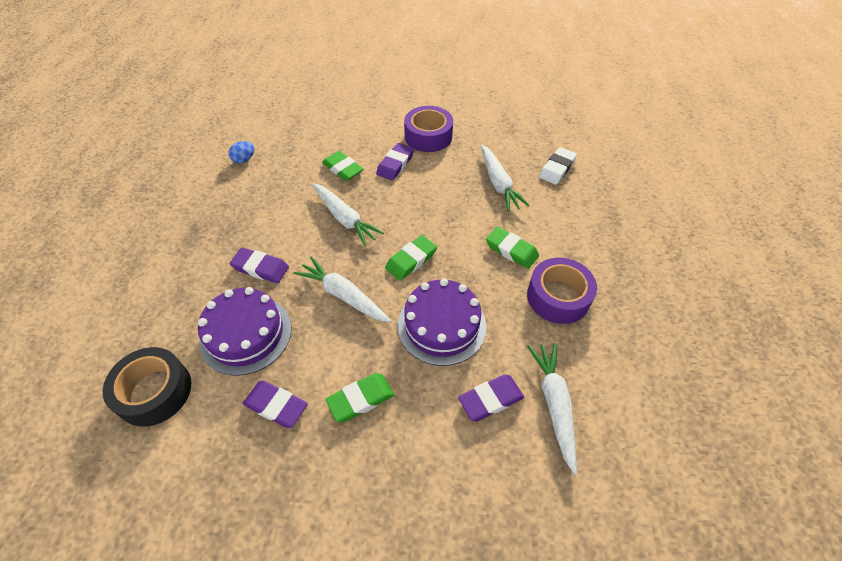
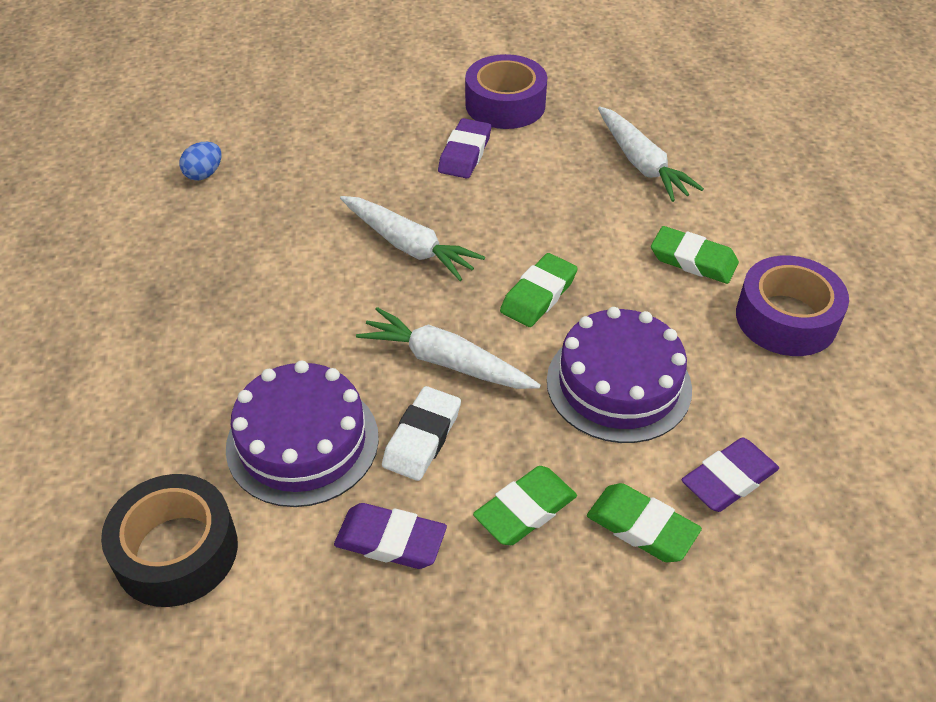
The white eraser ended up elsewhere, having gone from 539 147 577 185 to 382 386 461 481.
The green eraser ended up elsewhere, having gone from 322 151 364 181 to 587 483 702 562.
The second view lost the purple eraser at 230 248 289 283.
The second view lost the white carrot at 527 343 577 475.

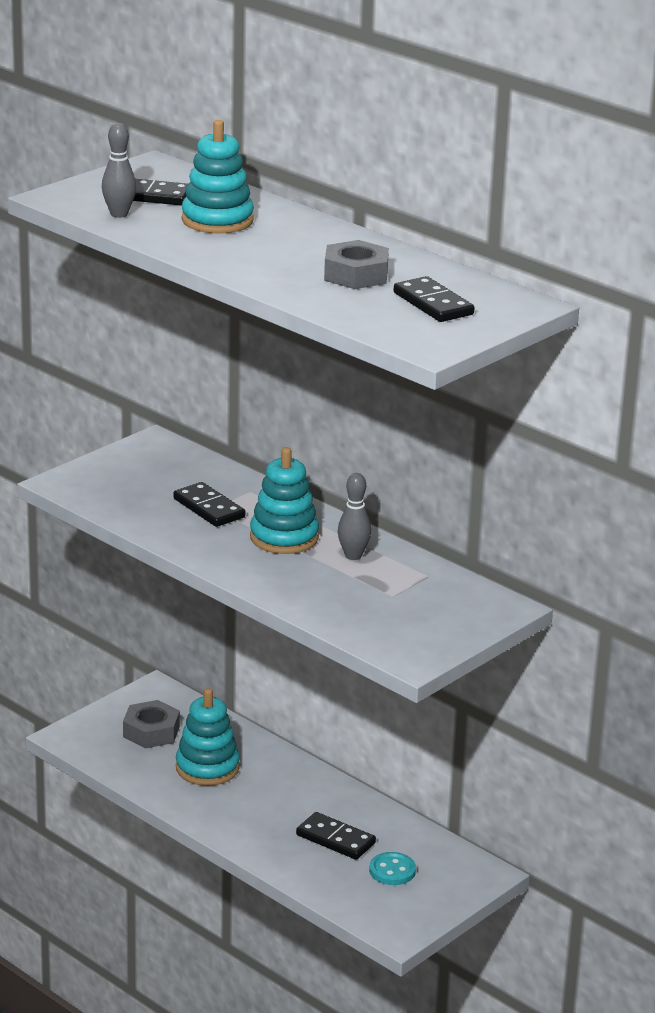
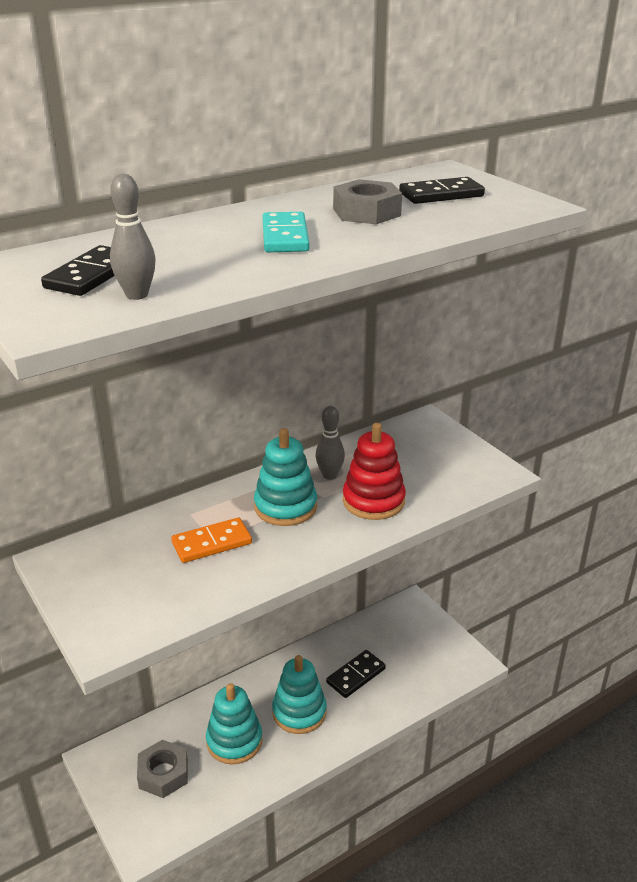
What was the black domino at 173 482 245 527 turned into the orange domino at 171 518 252 563.
The second view gained the turquoise domino at 263 212 309 252.
The turquoise stacking toy ended up elsewhere, having gone from 182 120 254 234 to 272 655 327 734.
The second view gained the red stacking toy at 343 423 406 520.
The second view lost the turquoise button at 369 852 416 885.

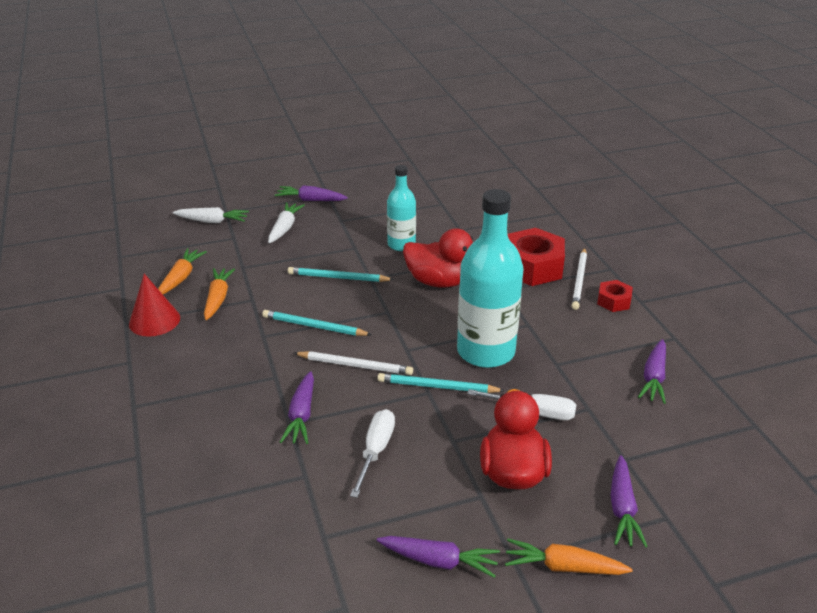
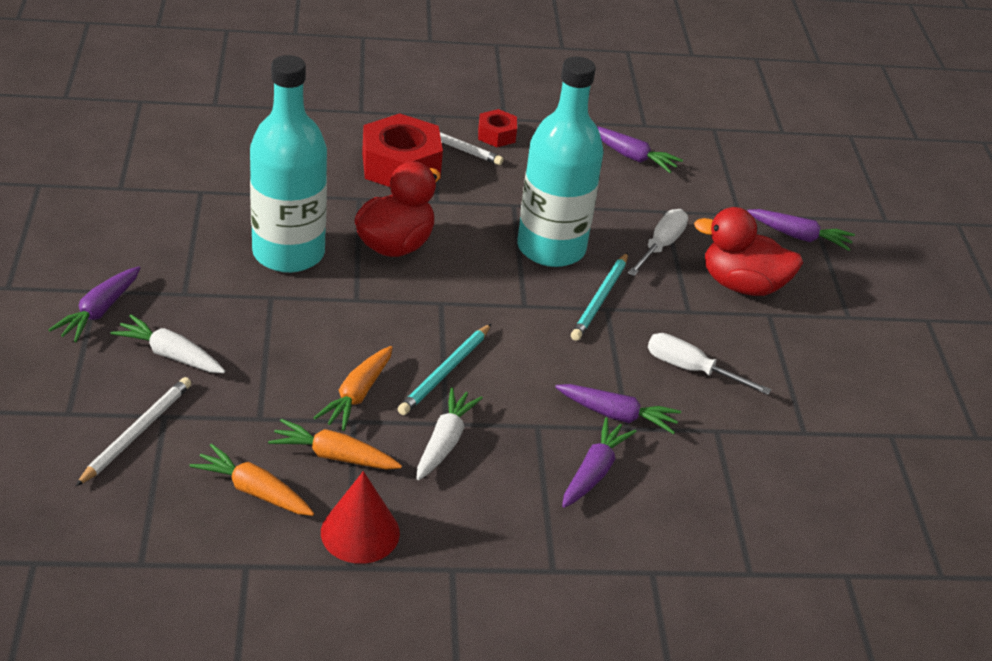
The white pencil ended up elsewhere, having gone from 294 351 413 375 to 76 377 191 486.
The size of the turquoise bottle at 387 165 416 251 changed by a factor of 1.74.
The orange carrot ended up elsewhere, having gone from 505 539 633 575 to 313 346 393 431.
The white carrot ended up elsewhere, having gone from 173 207 249 223 to 416 387 483 480.
The purple carrot ended up elsewhere, having gone from 377 536 500 578 to 562 417 637 508.
The second view lost the turquoise pencil at 288 267 394 282.

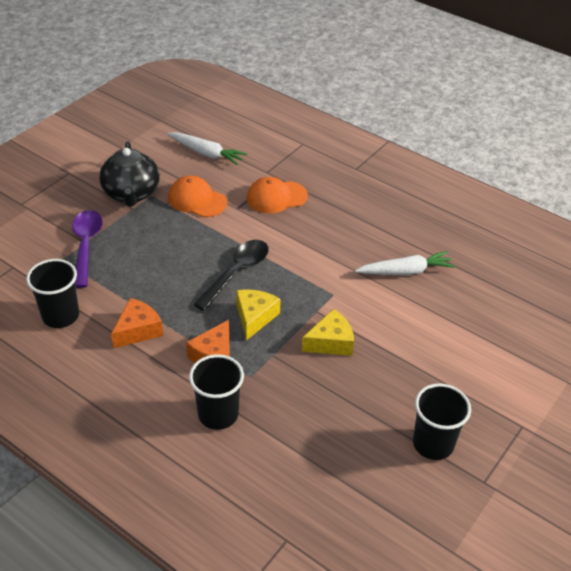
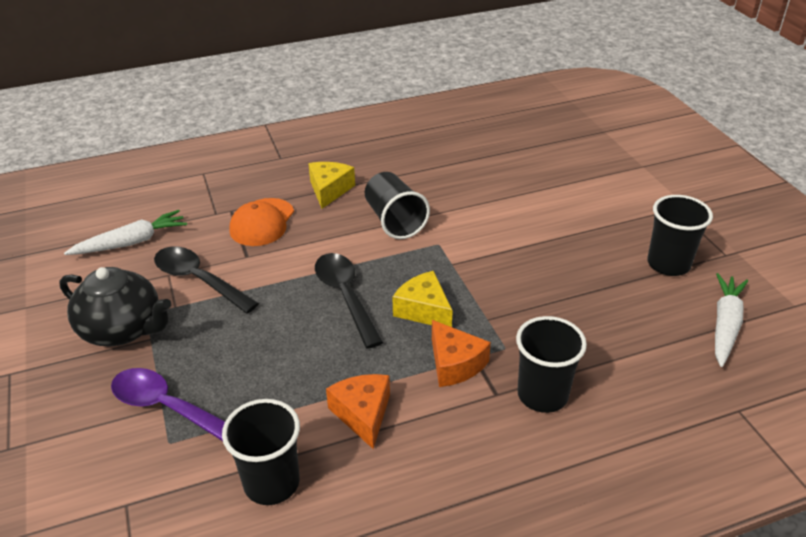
Where the orange cap stood at 168 176 227 217, the black spoon came to stand at 154 247 259 314.
The yellow cheese ended up elsewhere, having gone from 302 309 354 356 to 308 162 355 209.
The second view gained the black cup at 365 172 430 239.
The white carrot ended up elsewhere, having gone from 355 251 455 275 to 715 273 748 367.

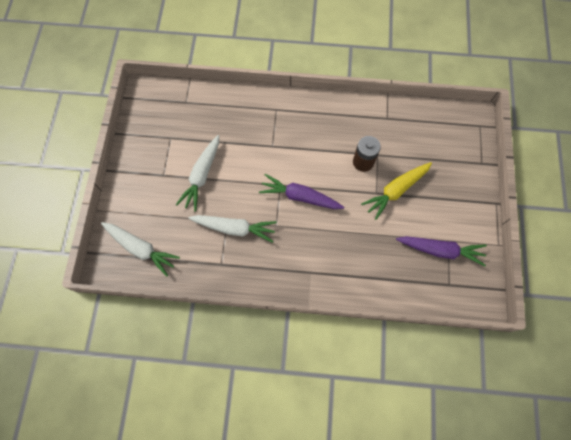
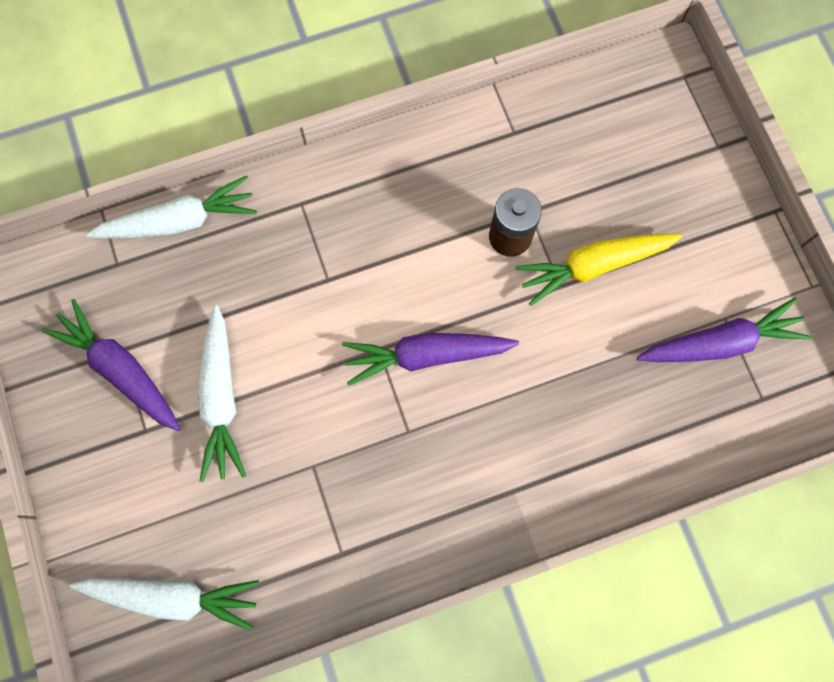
The second view gained the purple carrot at 42 299 181 431.
The white carrot ended up elsewhere, having gone from 188 215 277 243 to 86 176 257 239.
The yellow carrot at 361 162 432 220 ended up facing another way, 45 degrees clockwise from before.

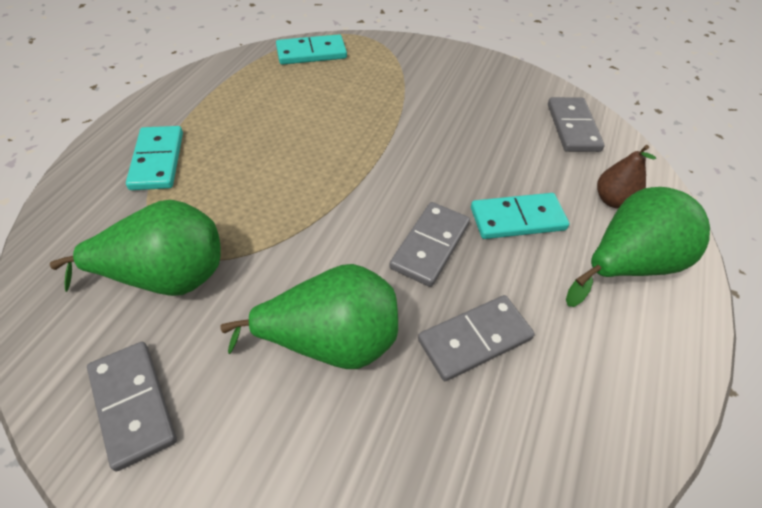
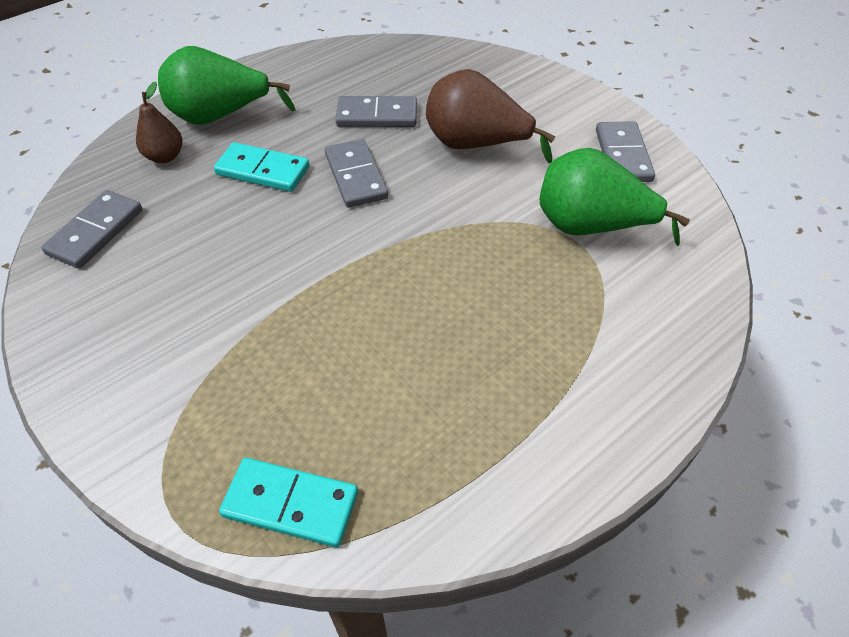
The grey domino at 389 202 470 287 ended up facing another way, 75 degrees counterclockwise from before.
What was the green pear at 220 264 398 369 turned into the brown pear at 426 69 555 163.
The second view lost the turquoise domino at 126 126 183 190.

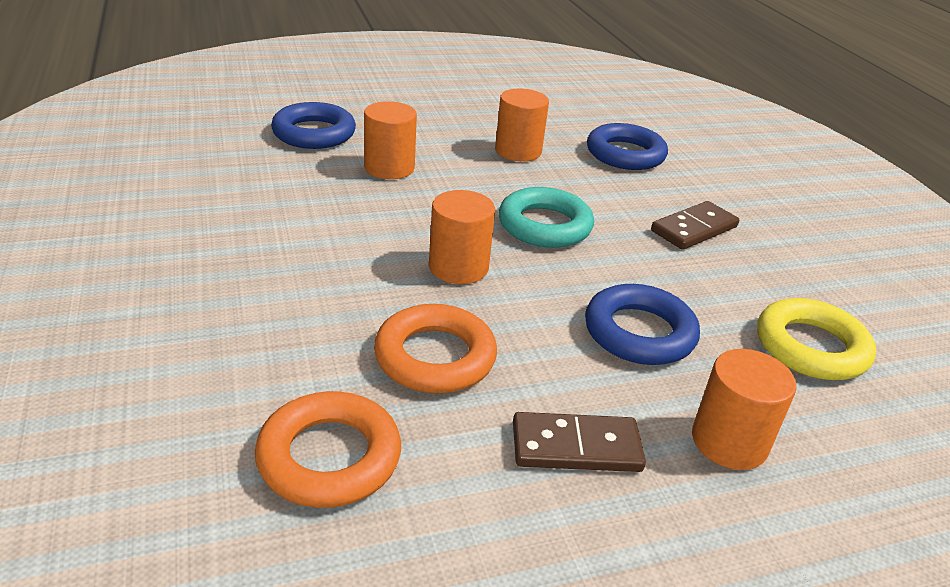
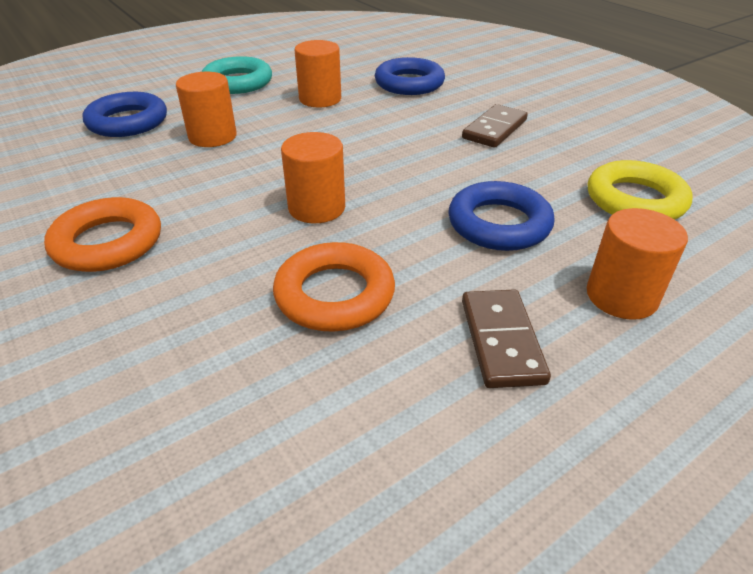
The orange ring ended up elsewhere, having gone from 255 391 401 508 to 44 197 161 272.
The turquoise ring ended up elsewhere, having gone from 499 187 594 248 to 202 56 272 94.
The brown domino at 513 412 646 472 ended up facing another way, 75 degrees counterclockwise from before.

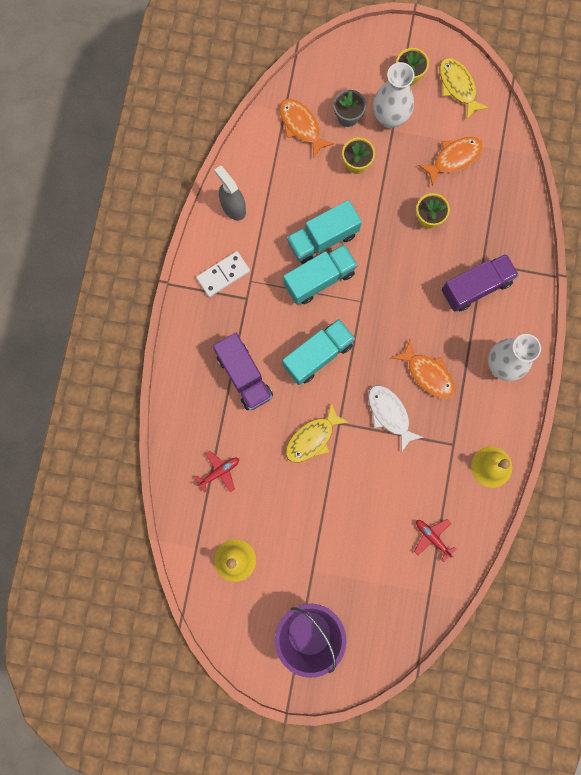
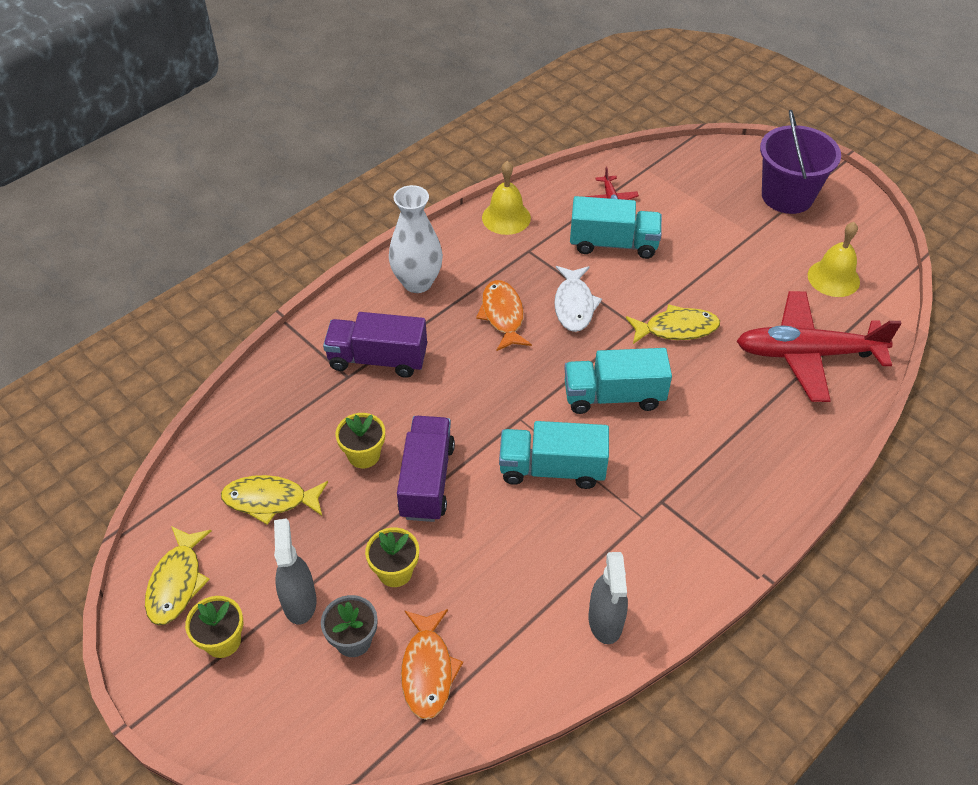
What was the orange fish at 418 137 483 186 turned into the yellow fish at 221 475 328 525.
Where the white vase stood at 373 62 414 128, the grey spray bottle came to stand at 274 519 317 625.
The purple truck ended up elsewhere, having gone from 213 333 273 410 to 397 416 455 522.
The turquoise truck ended up elsewhere, having gone from 287 200 362 264 to 570 196 662 259.
The size of the red plane at 195 451 239 493 changed by a factor of 2.35.
The second view lost the white domino at 196 251 250 297.

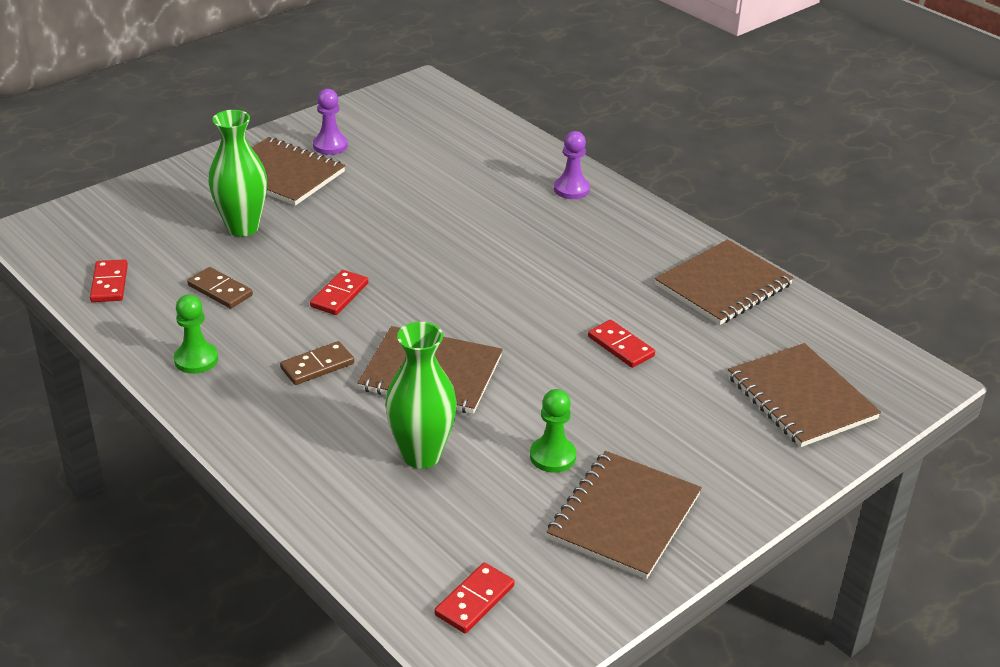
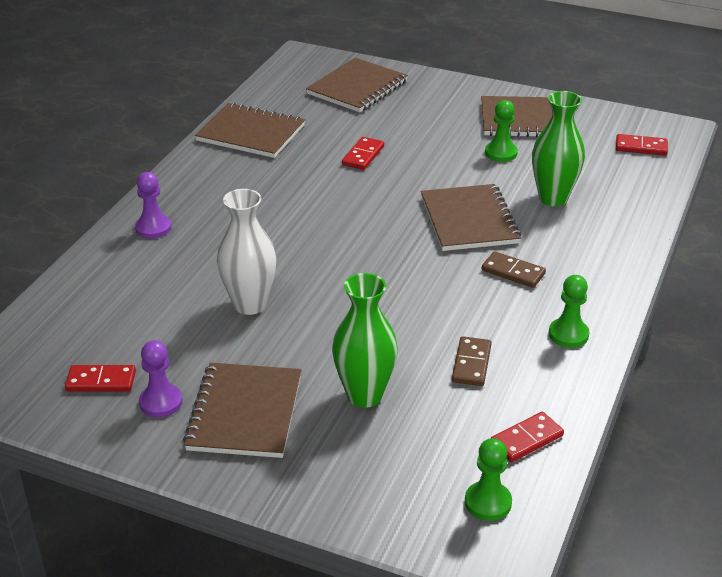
The red domino ended up elsewhere, having gone from 310 270 368 315 to 65 365 136 392.
The second view gained the white vase at 217 189 277 315.
The second view gained the green pawn at 465 438 512 521.

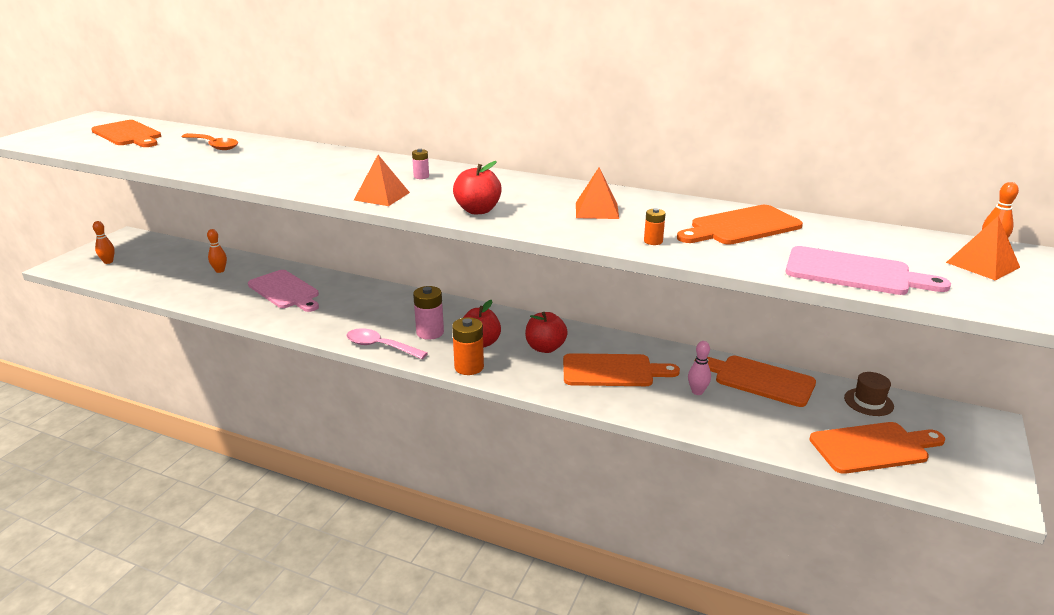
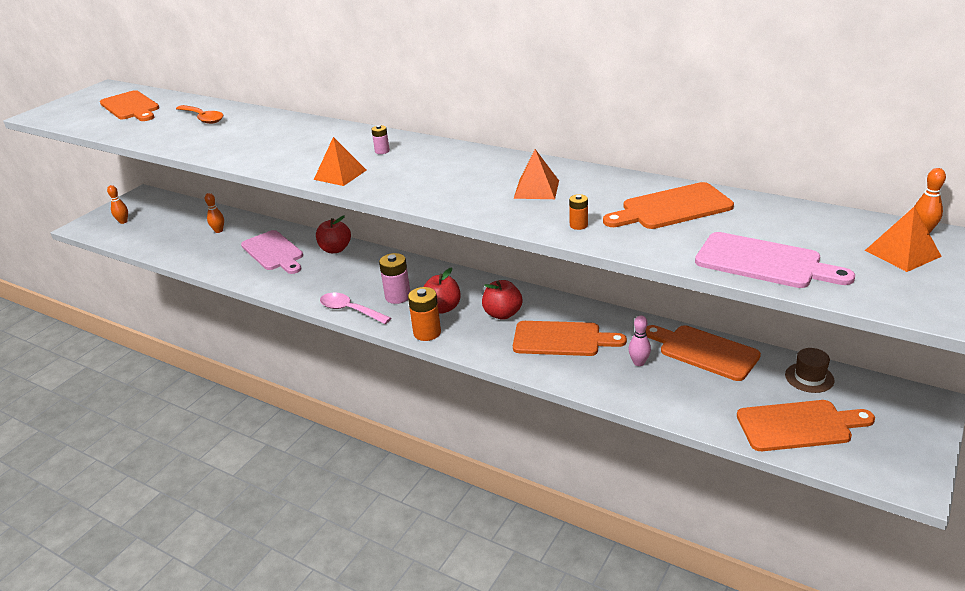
The red apple ended up elsewhere, having gone from 453 161 502 214 to 316 215 351 253.

